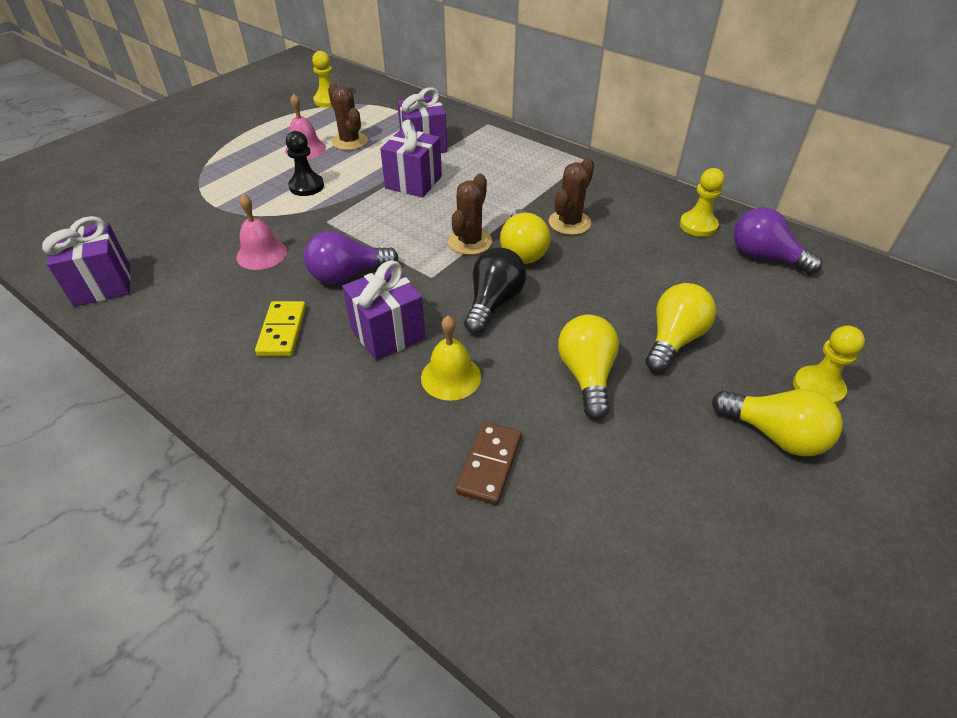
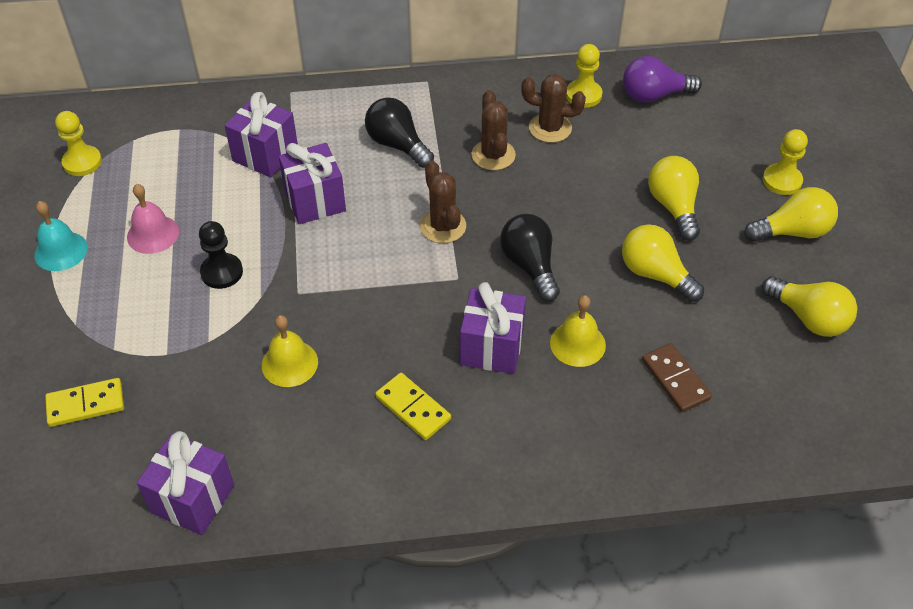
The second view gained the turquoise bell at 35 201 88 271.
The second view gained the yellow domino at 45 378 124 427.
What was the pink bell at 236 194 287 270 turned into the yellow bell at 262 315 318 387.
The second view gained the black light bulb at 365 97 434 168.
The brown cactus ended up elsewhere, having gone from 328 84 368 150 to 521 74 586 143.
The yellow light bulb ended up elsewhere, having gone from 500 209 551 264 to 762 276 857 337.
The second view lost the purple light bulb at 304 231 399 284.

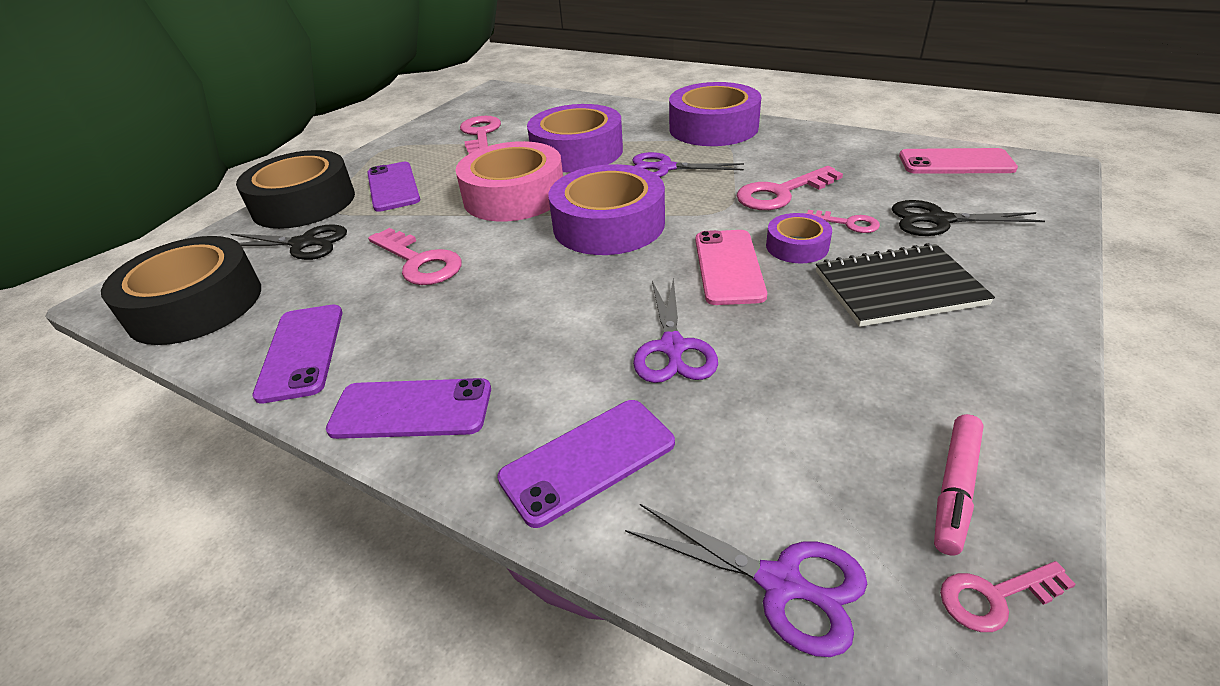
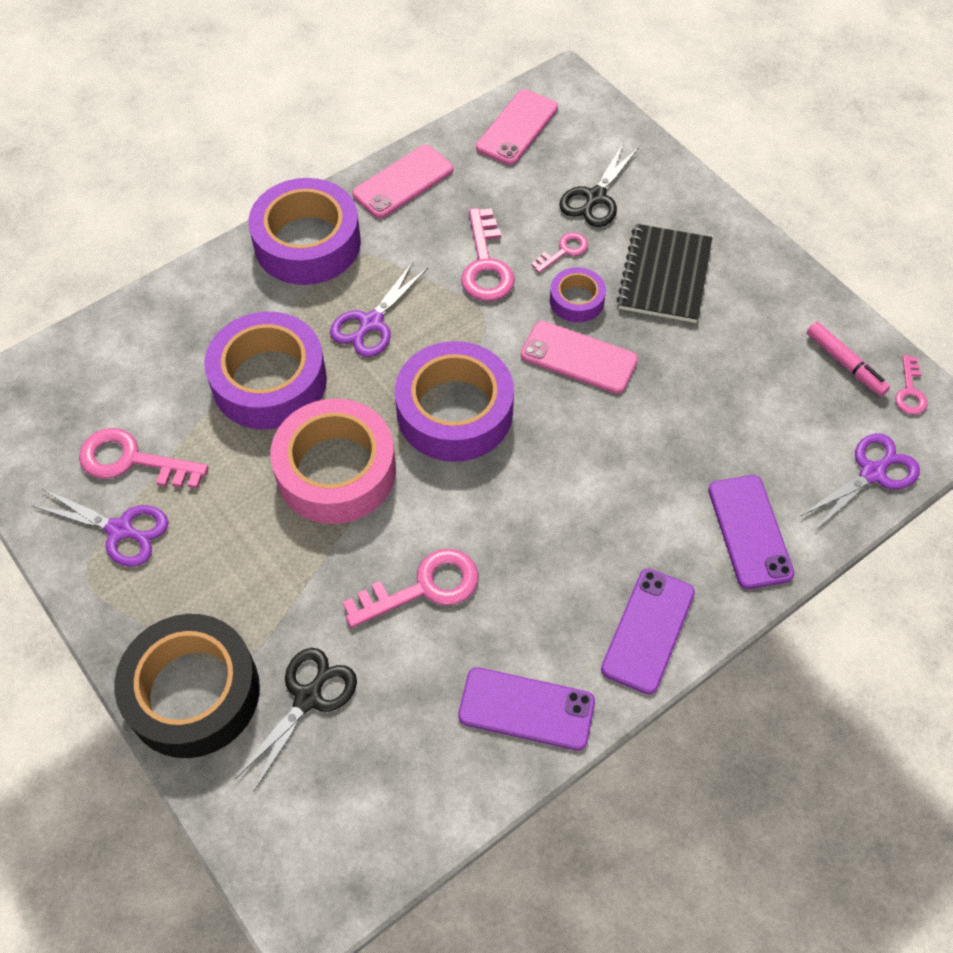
The purple scissors ended up elsewhere, having gone from 633 277 718 383 to 32 489 169 567.
The second view gained the pink phone at 352 145 453 218.
The second view lost the black tape at 101 236 261 345.
The second view lost the purple phone at 367 162 420 212.

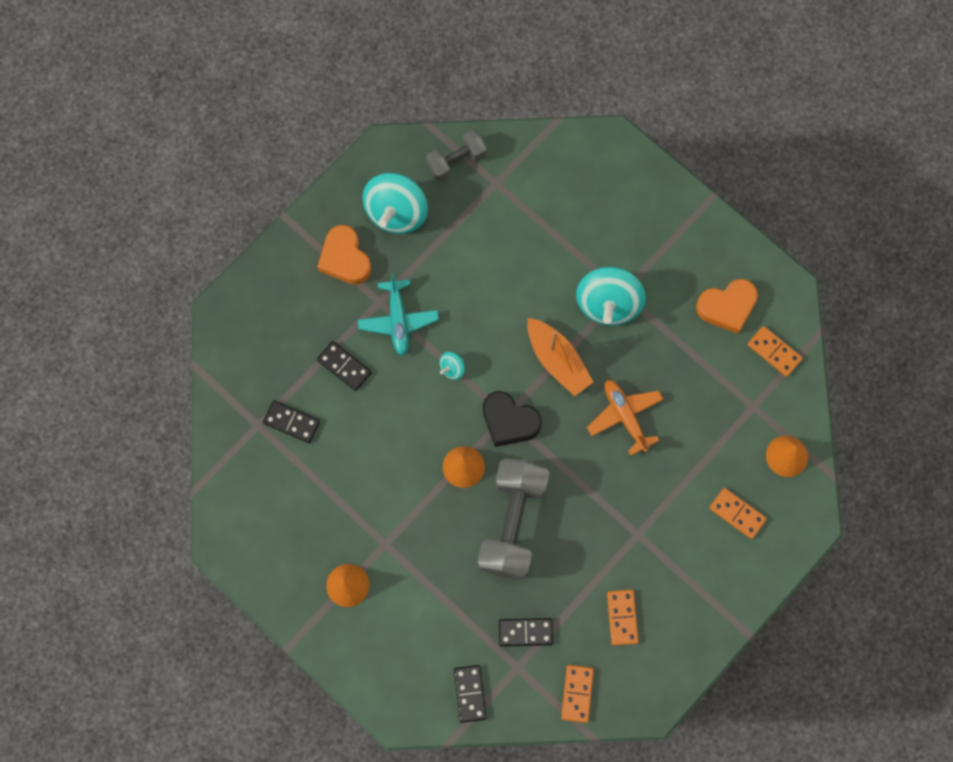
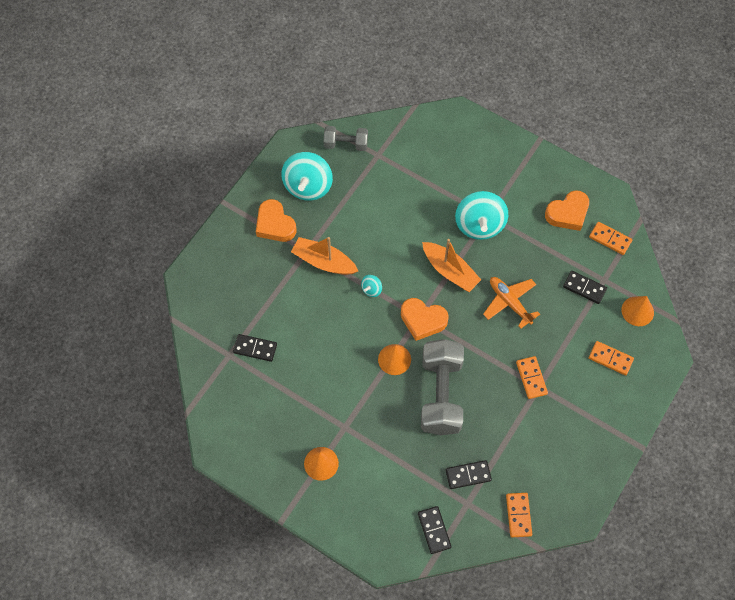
Where the turquoise plane stood at 358 273 439 356, the orange boat came to stand at 291 237 358 275.
The grey dumbbell at 426 130 487 181 ended up facing another way, 45 degrees clockwise from before.
What was the black heart at 483 391 542 447 turned into the orange heart at 401 298 449 341.
The orange domino ended up elsewhere, having gone from 607 590 639 645 to 516 356 548 399.
The black domino ended up elsewhere, having gone from 317 341 372 391 to 563 271 607 304.

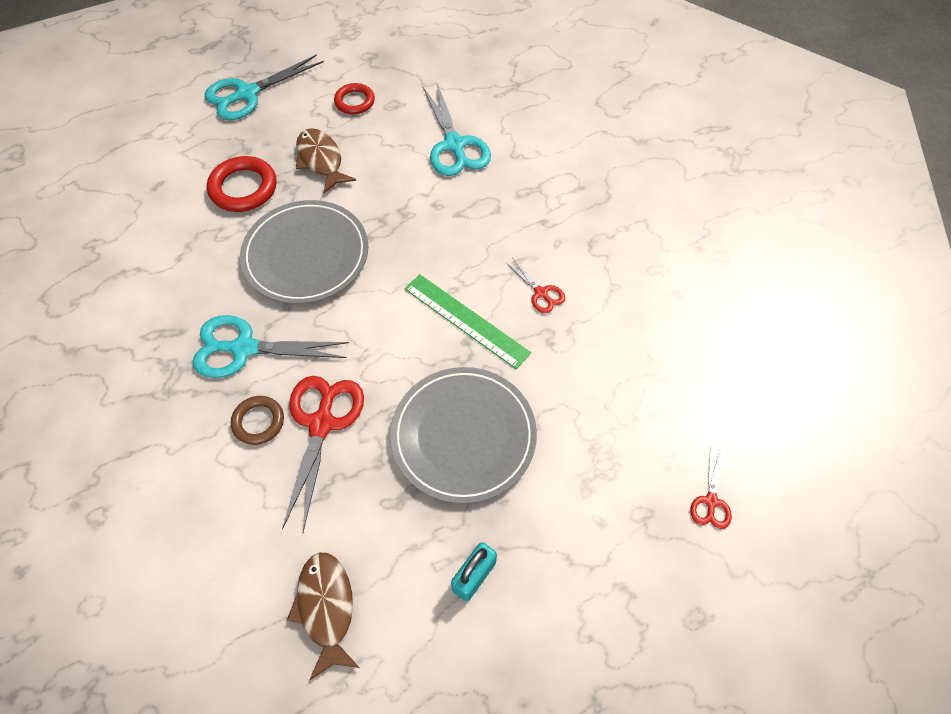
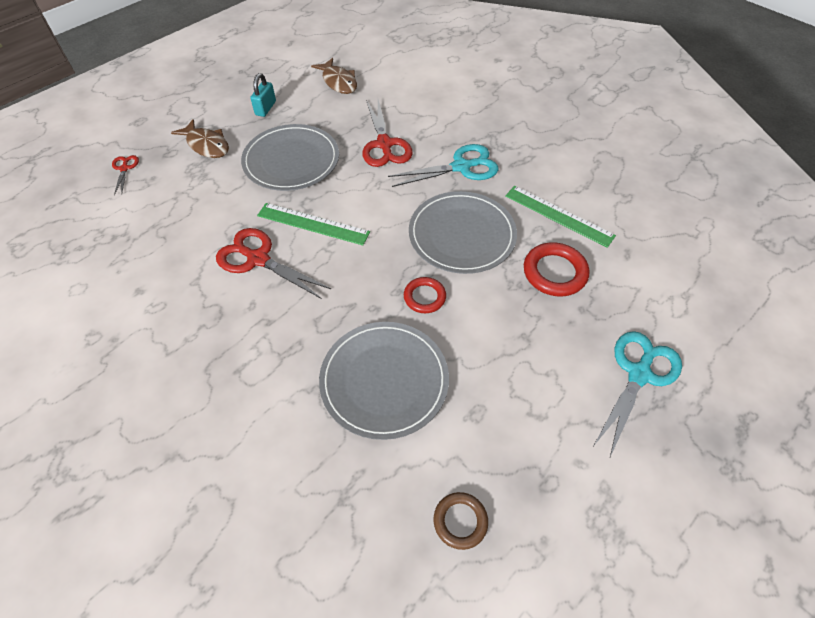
The brown fish ended up elsewhere, having gone from 296 128 356 193 to 171 119 229 158.
The size of the red scissors at 505 257 565 313 changed by a factor of 1.97.
Where the turquoise scissors stood at 423 84 491 176, the grey plate came to stand at 319 322 449 440.
The red ring ended up elsewhere, having gone from 334 83 375 115 to 404 277 446 313.
The brown ring ended up elsewhere, having gone from 231 396 284 445 to 434 492 488 550.
The second view gained the green ruler at 505 186 616 248.

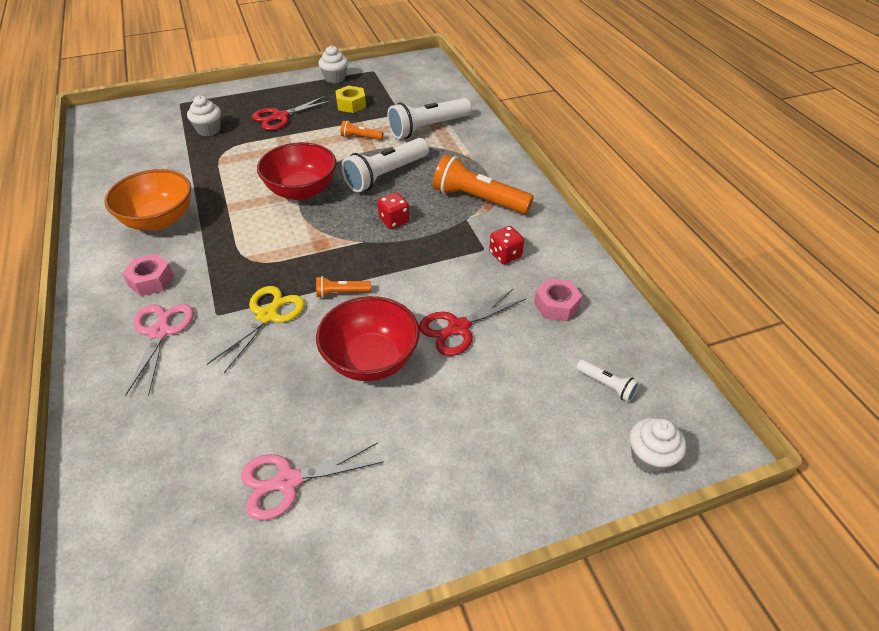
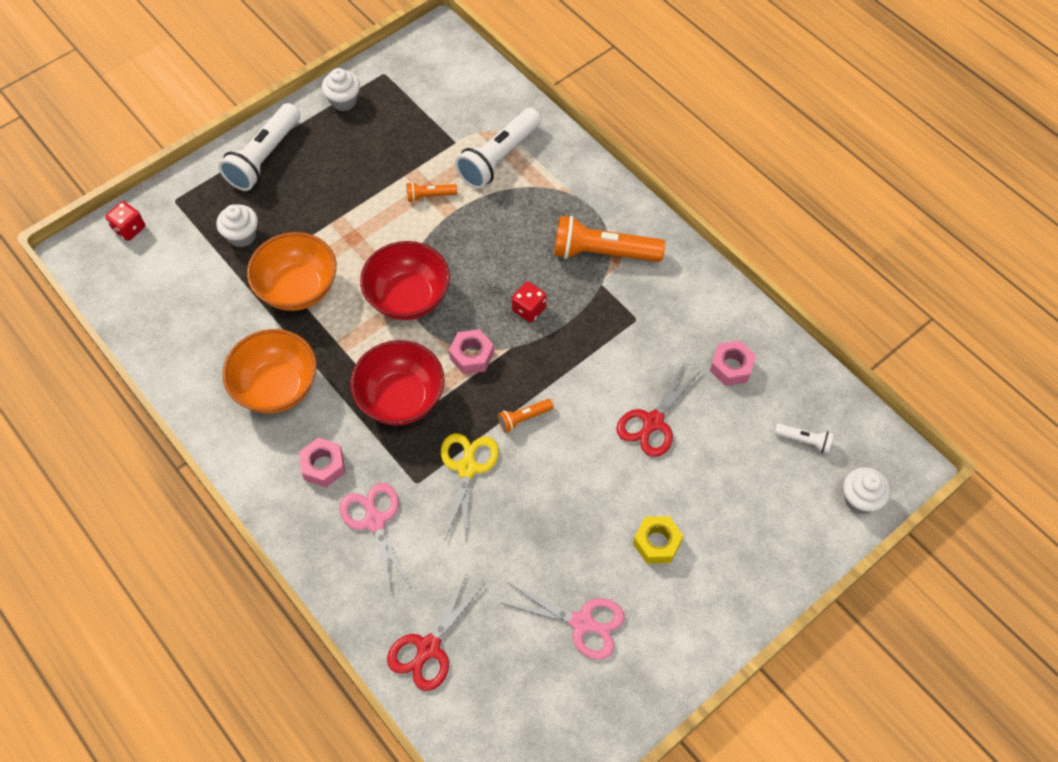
The red dice ended up elsewhere, having gone from 489 226 524 264 to 105 201 145 241.
The white flashlight ended up elsewhere, having gone from 341 138 429 193 to 219 103 300 191.
The second view gained the orange bowl at 247 232 337 311.
The red bowl ended up elsewhere, having gone from 316 296 420 381 to 350 340 445 426.
The red scissors ended up elsewhere, having gone from 252 96 332 131 to 387 574 485 691.
The second view gained the pink nut at 449 329 494 374.
The pink scissors at 241 443 384 520 ended up facing another way, 120 degrees counterclockwise from before.
The yellow nut ended up elsewhere, having gone from 335 85 366 113 to 633 516 683 563.

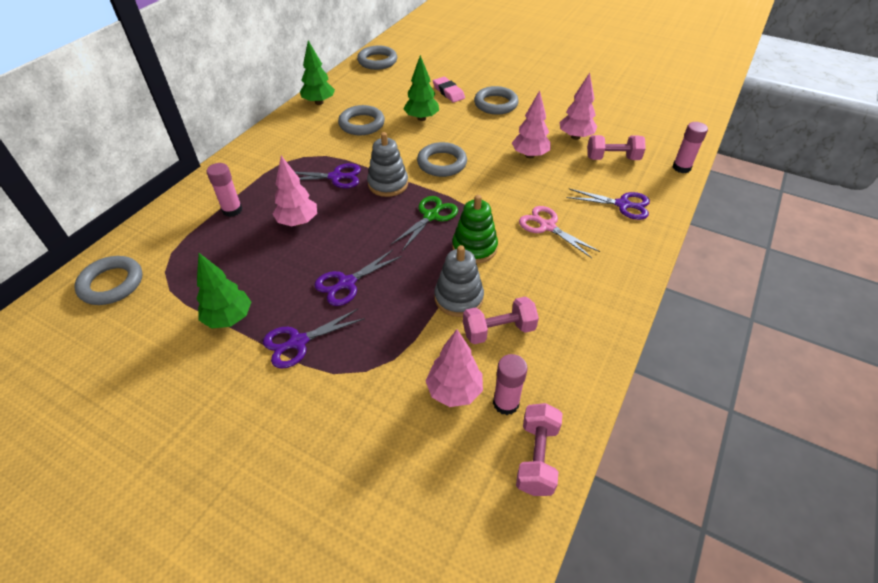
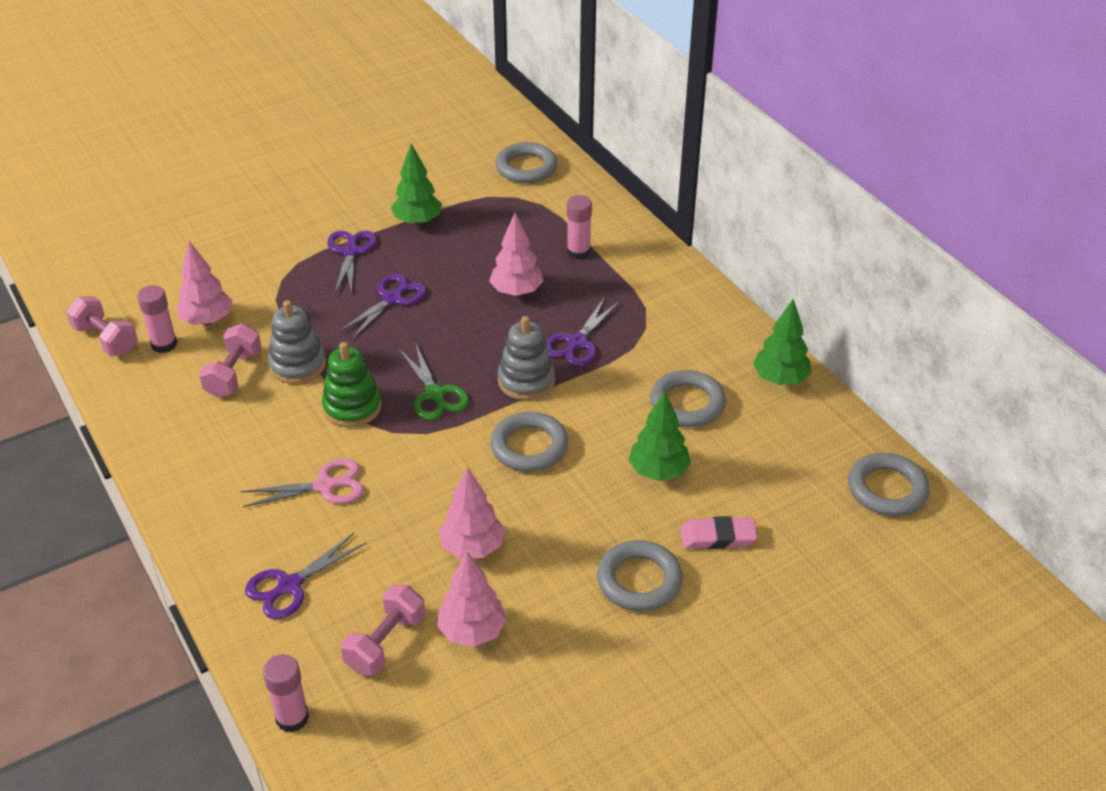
The purple scissors at 314 250 402 306 ended up facing another way, 45 degrees clockwise from before.

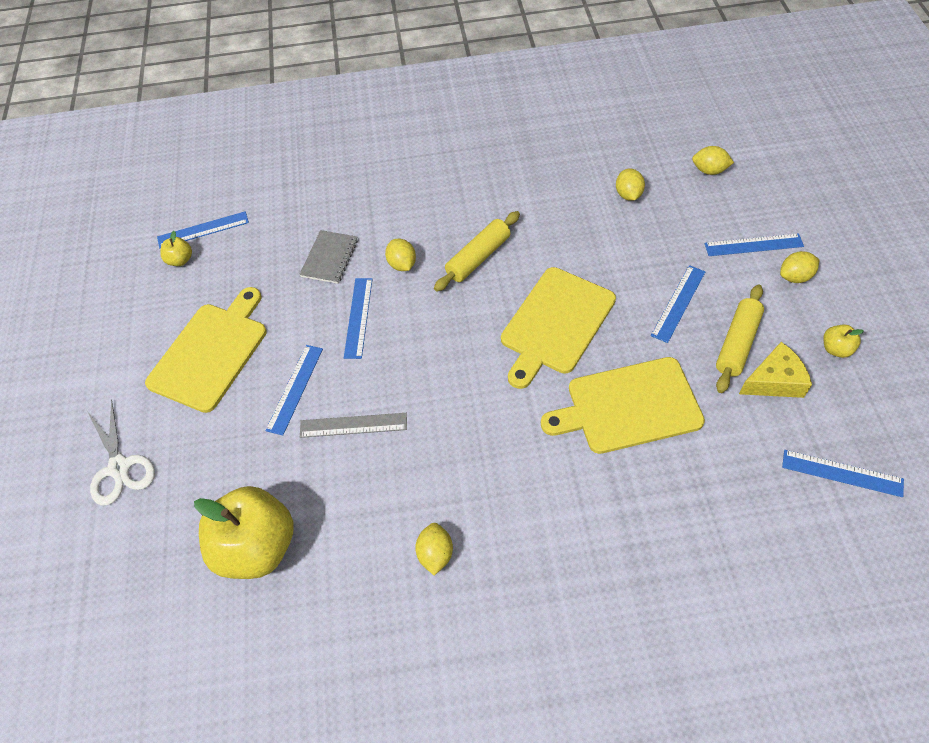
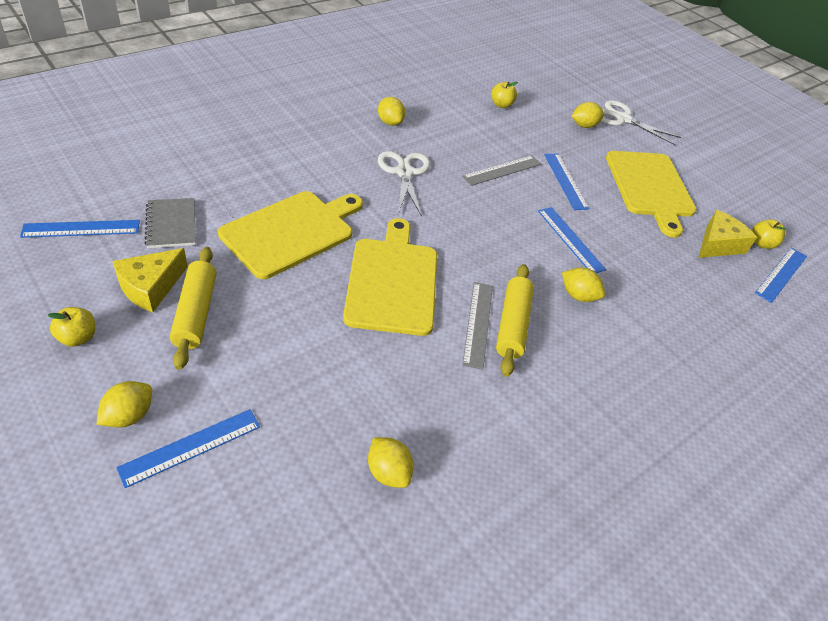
The grey notebook ended up elsewhere, having gone from 299 230 358 284 to 144 198 196 248.
The second view gained the white scissors at 378 151 430 217.
The second view gained the grey ruler at 462 282 493 370.
The size of the yellow apple at 194 486 294 579 changed by a factor of 0.42.
The yellow lemon ended up elsewhere, having gone from 692 146 734 175 to 572 102 604 128.
The second view gained the yellow cheese at 698 210 757 258.
The second view lost the blue ruler at 651 265 706 343.

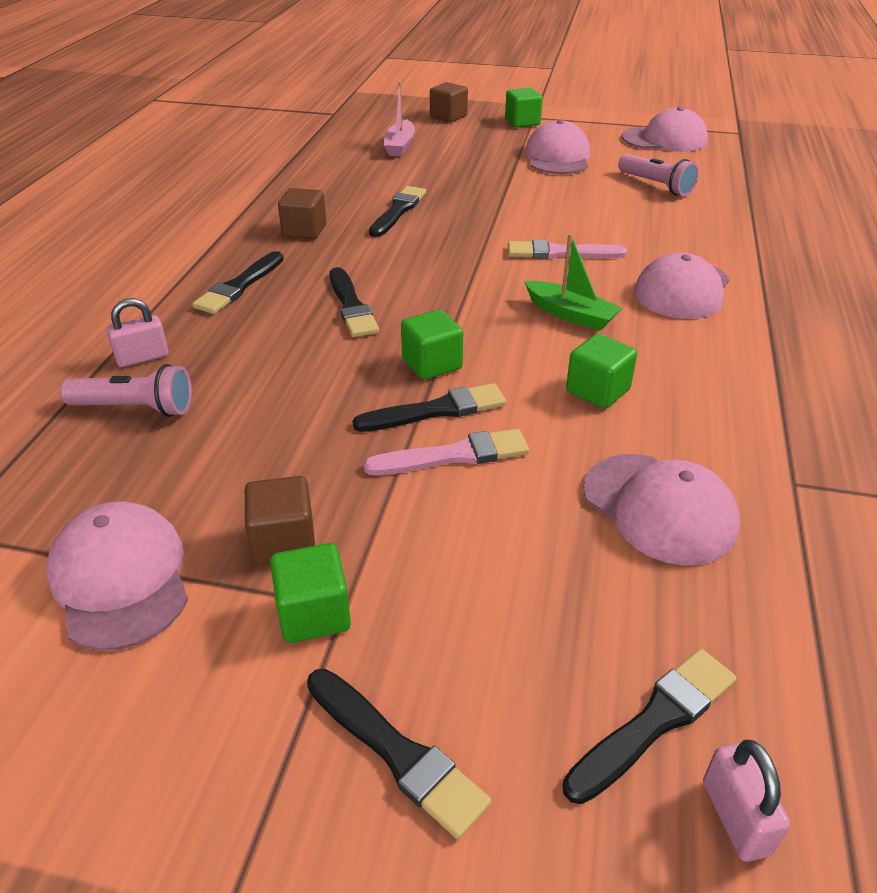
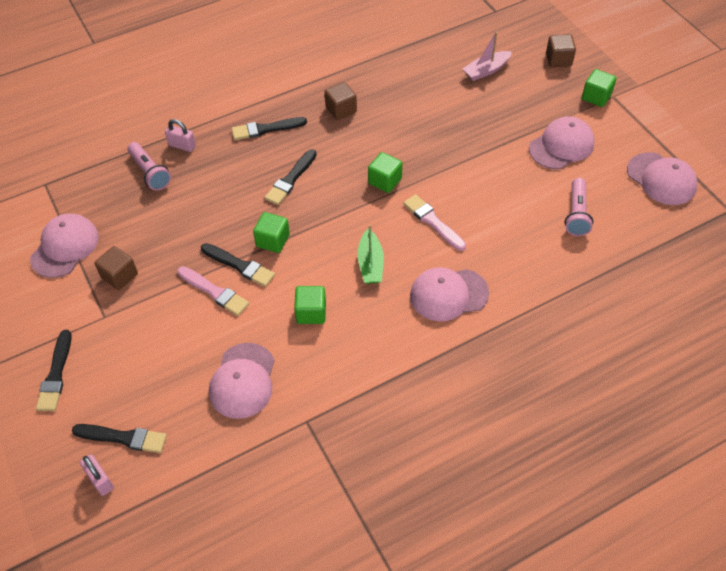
The pink padlock at 703 740 790 862 ended up facing another way, 75 degrees counterclockwise from before.
The green cube ended up elsewhere, having gone from 270 543 351 643 to 368 152 402 193.
The second view lost the black brush at 369 186 426 237.

